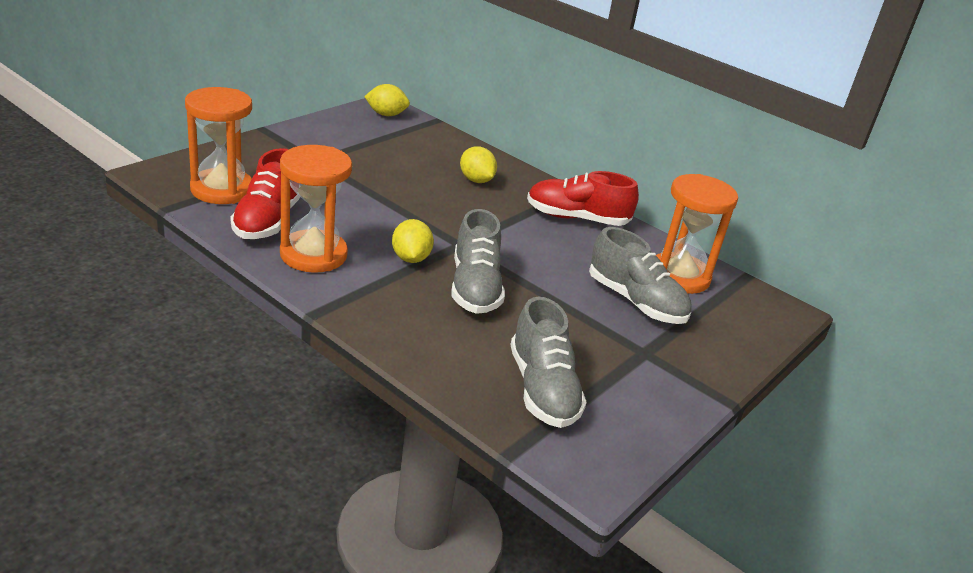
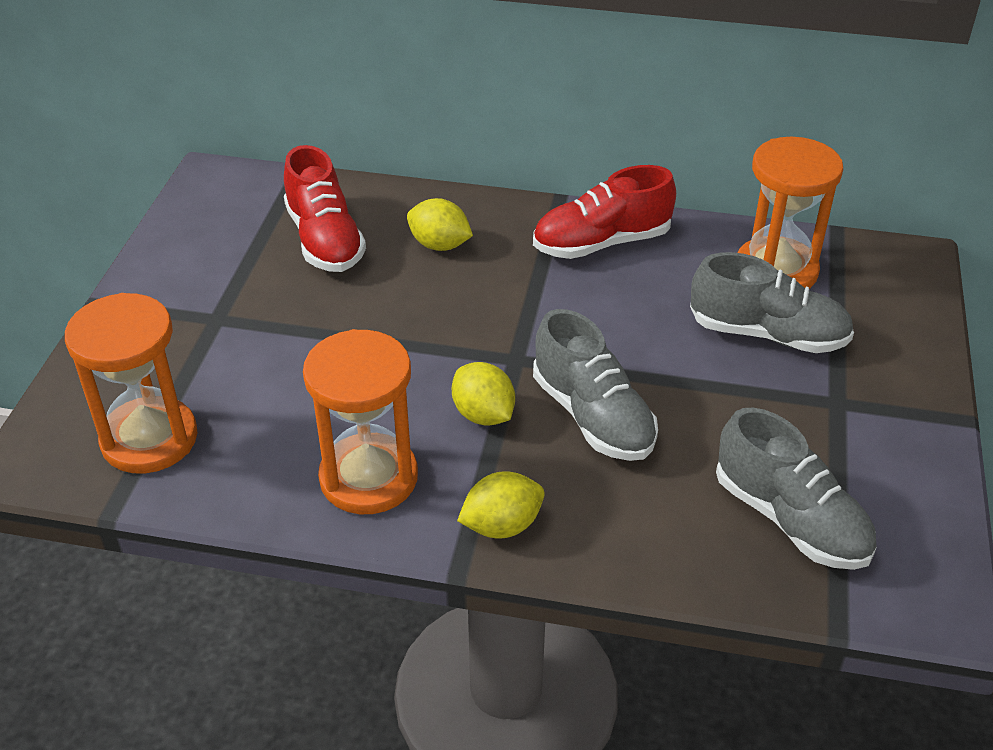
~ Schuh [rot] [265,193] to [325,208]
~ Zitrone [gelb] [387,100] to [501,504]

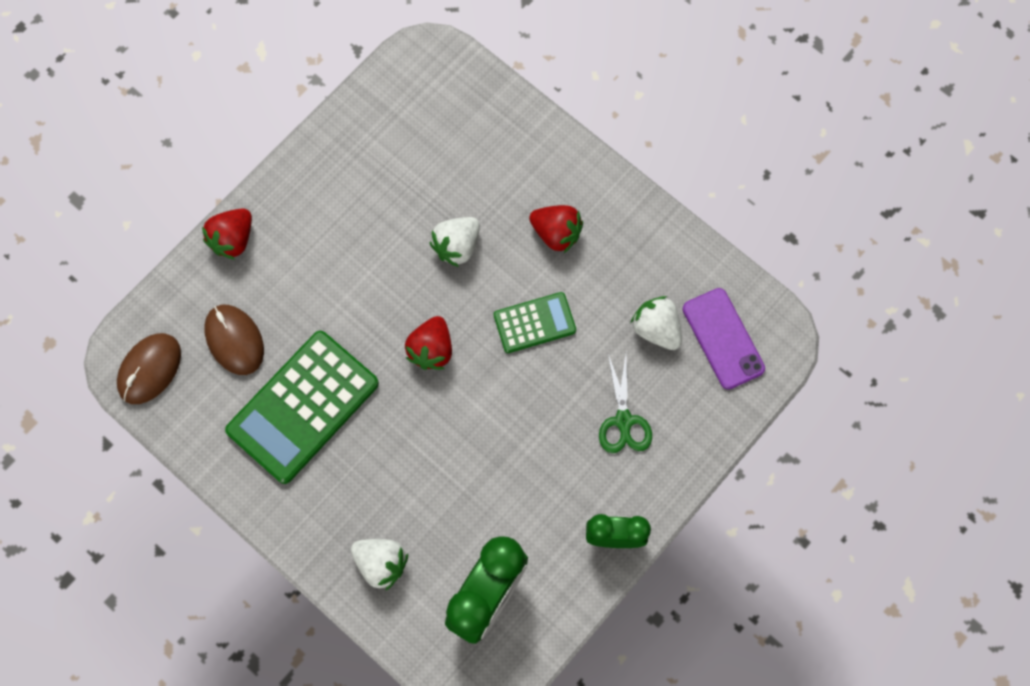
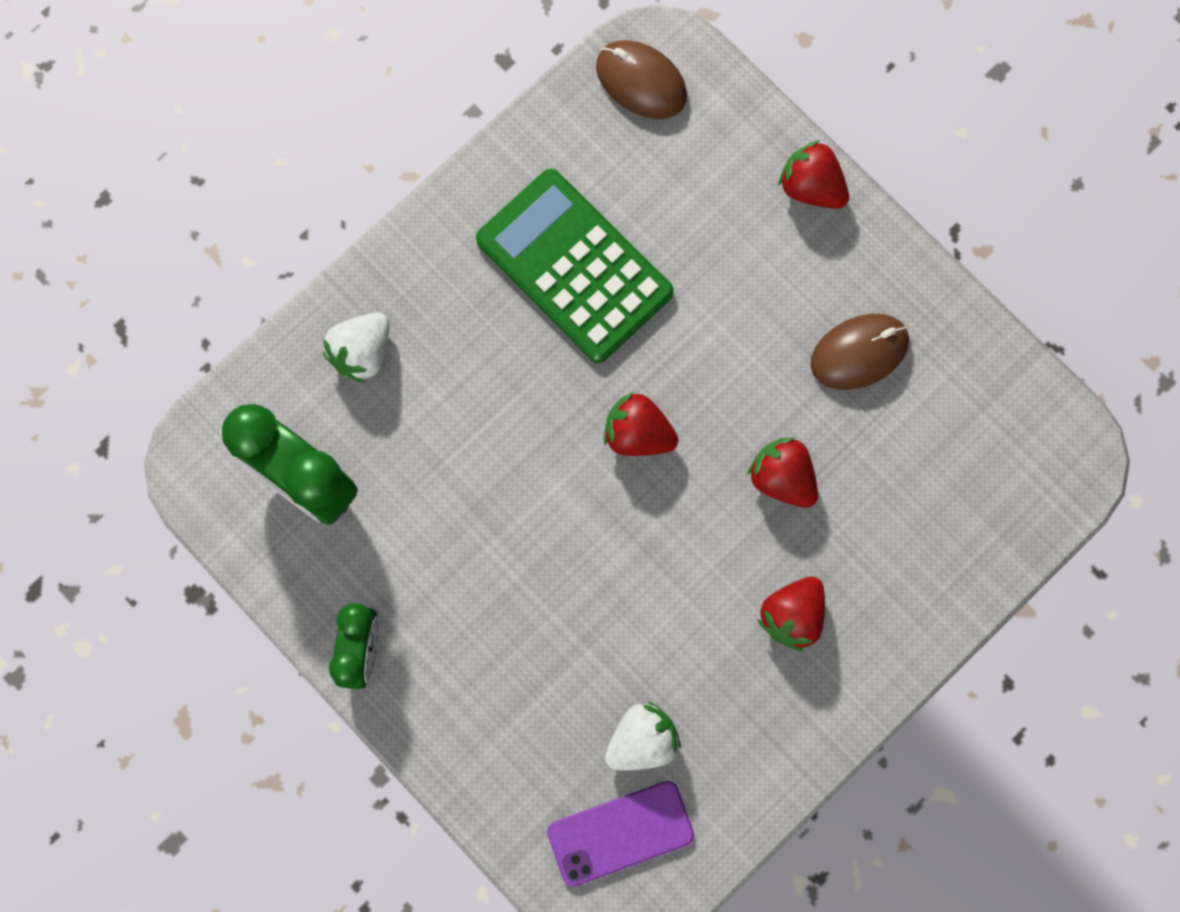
~ Computermaus [braun] [234,340] to [860,352]
~ Erdbeere [weiß] [454,242] to Erdbeere [rot] [782,473]
- Taschenrechner [grün] [535,322]
- Schere [grün] [625,403]

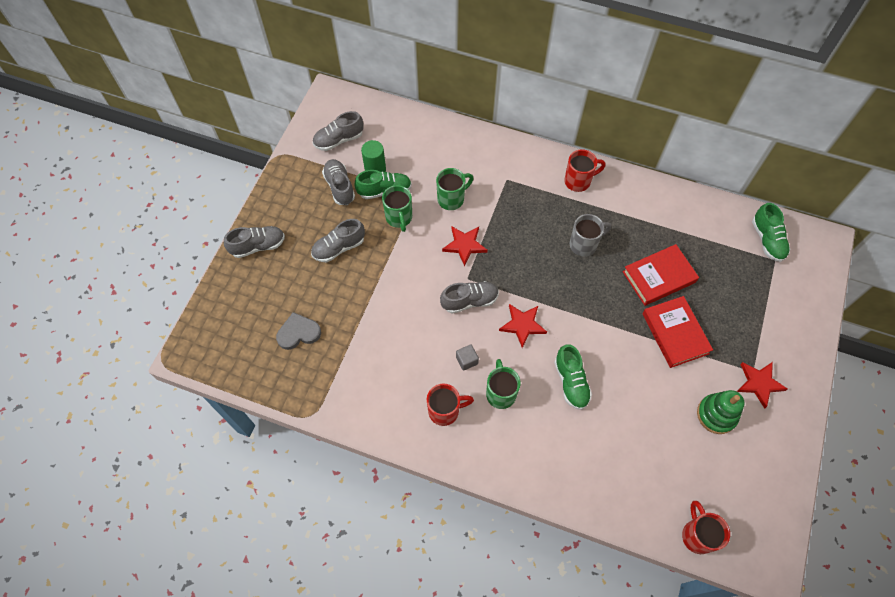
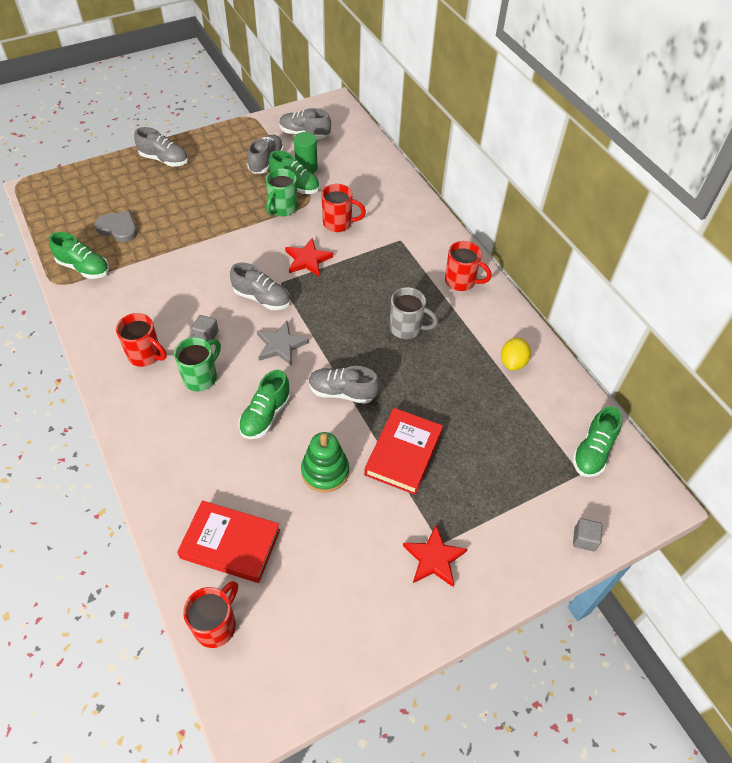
~ Schuh [grau] [338,240] to [344,385]
~ Tasse [grün] [454,189] to Tasse [rot] [343,208]
~ Stern [rot] [523,326] to Stern [grau] [283,343]
~ Buch [rot] [661,275] to [228,541]
~ Stapelspielzeug [grün] [721,412] to [325,462]
+ Schuh [grün] [79,255]
+ Zitrone [gelb] [516,354]
+ Kubus [grau] [588,534]

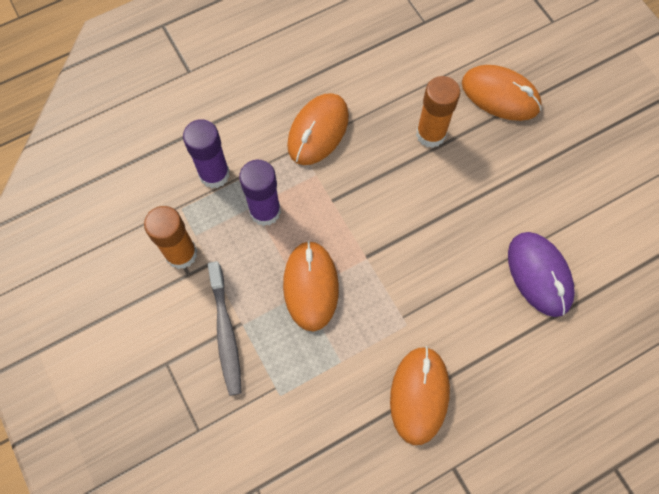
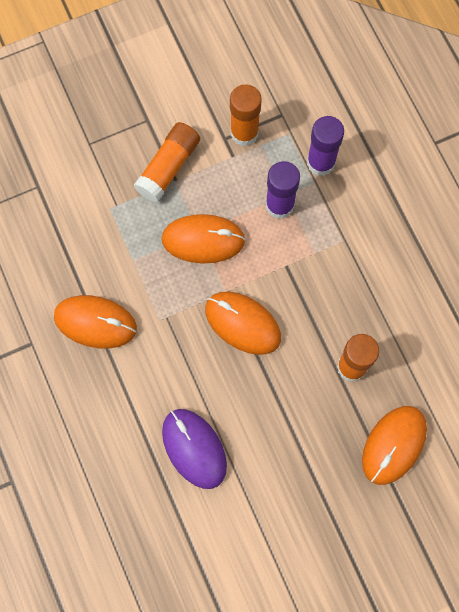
~ Zahnbürste [grau] [224,328] to Klebestift [orange] [167,162]
~ Computermaus [orange] [318,129] to [243,323]
~ Computermaus [lila] [541,274] = [194,449] 75 degrees clockwise

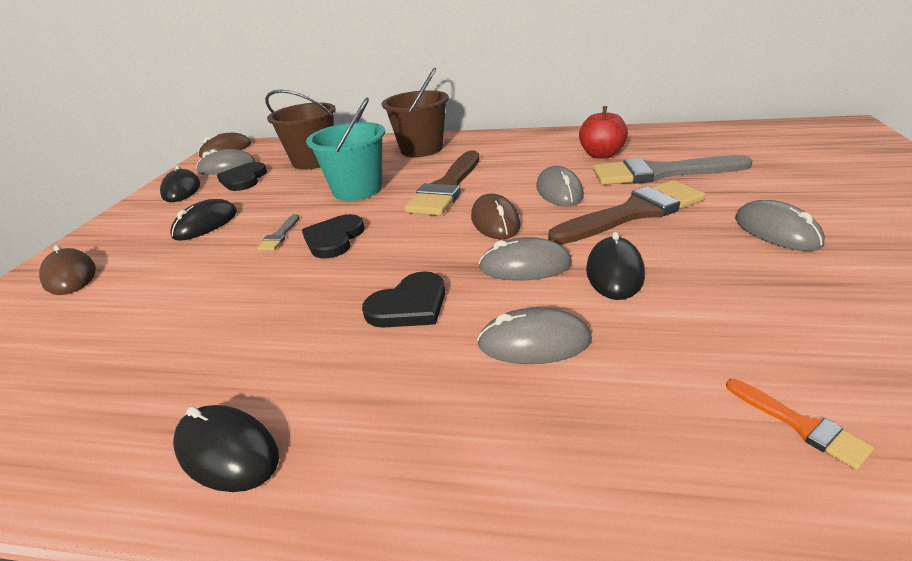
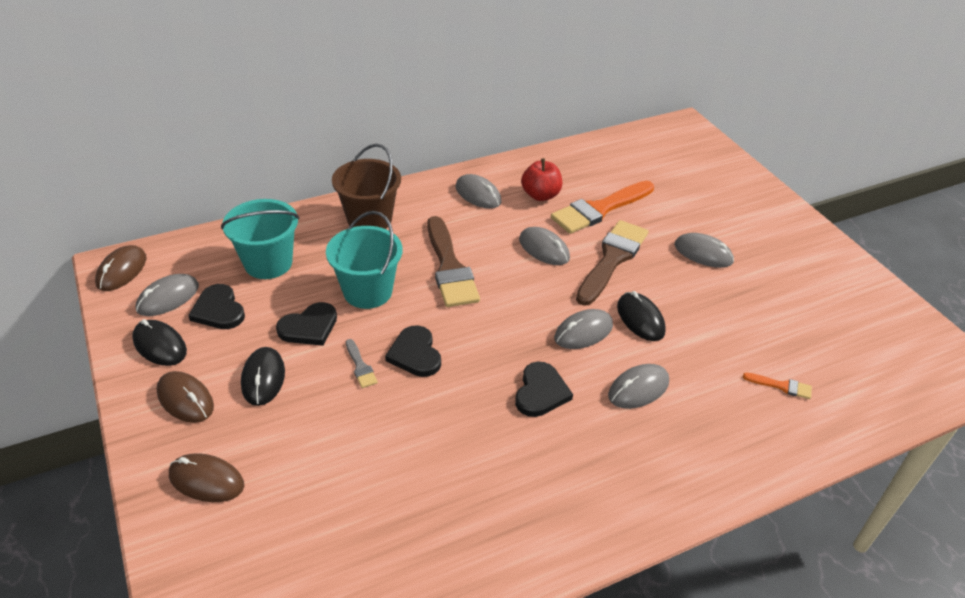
- Computermaus [schwarz] [226,448]
~ Eimer [braun] [300,130] to Eimer [türkis] [260,239]
~ Computermaus [braun] [496,216] to [185,397]
~ Pinsel [grau] [673,170] to Pinsel [orange] [602,207]
+ Herz [schwarz] [306,324]
+ Computermaus [grau] [478,191]

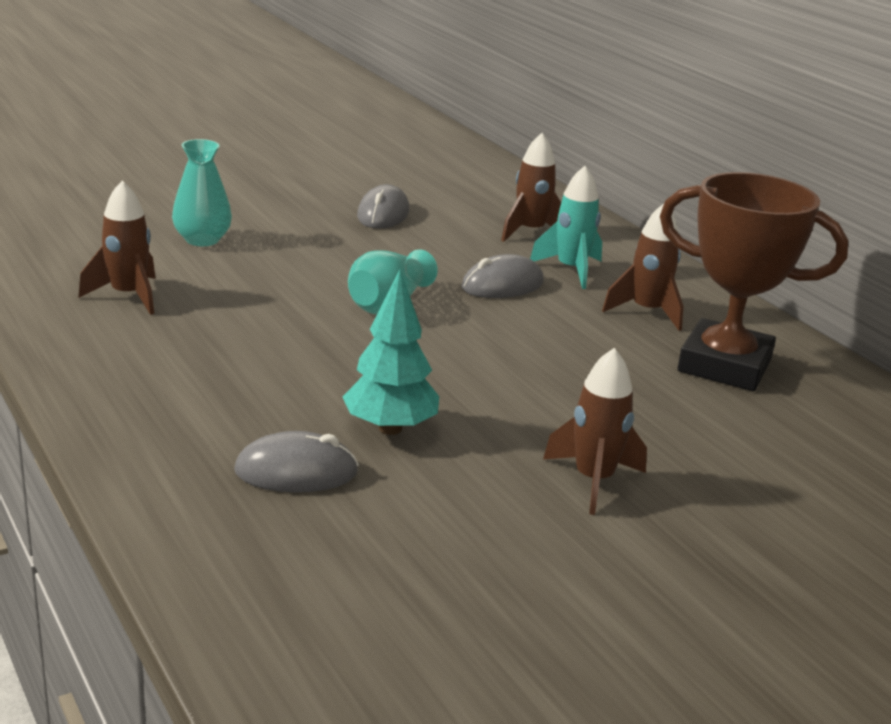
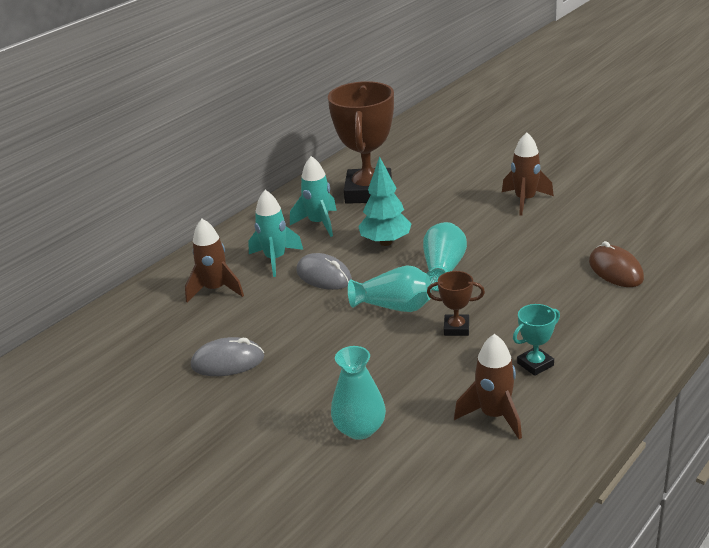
~ Computermaus [grau] [296,461] to Computermaus [braun] [616,264]
~ Baum [türkis] [391,352] to [385,201]
~ Rakete [braun] [642,267] to Rakete [türkis] [313,196]
+ Vase [türkis] [445,256]
+ Pokal [braun] [456,303]
+ Pokal [türkis] [536,340]

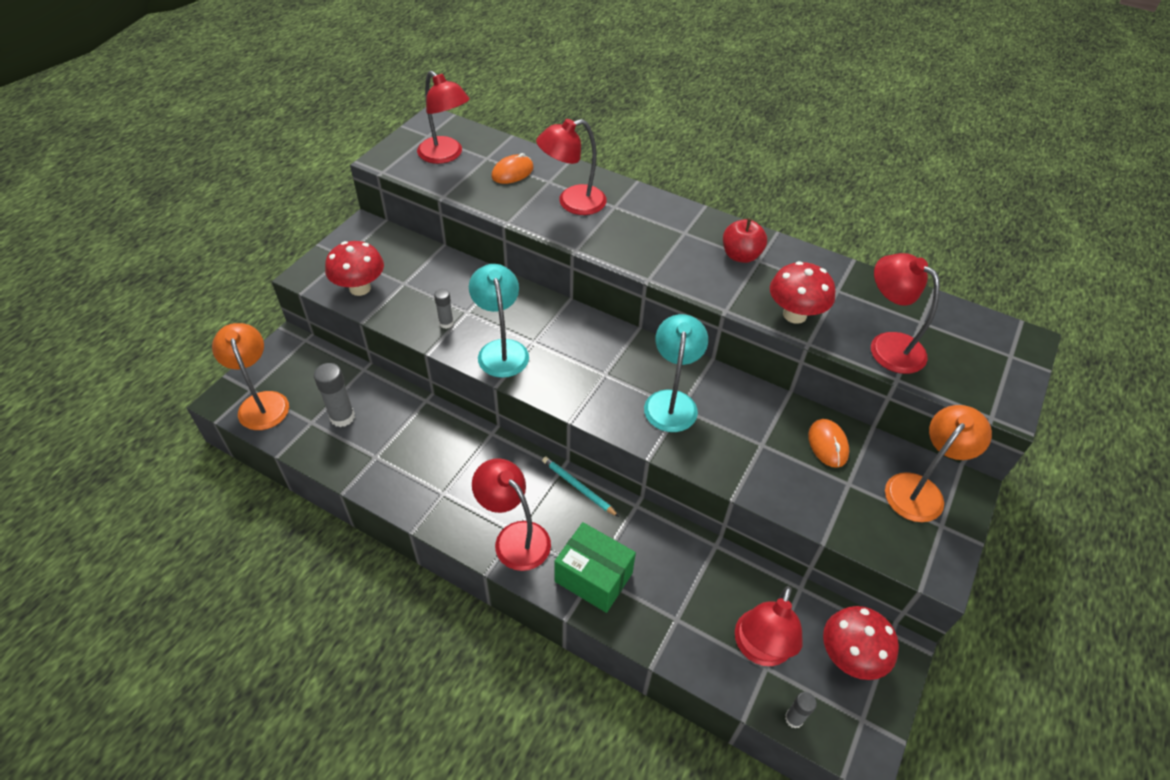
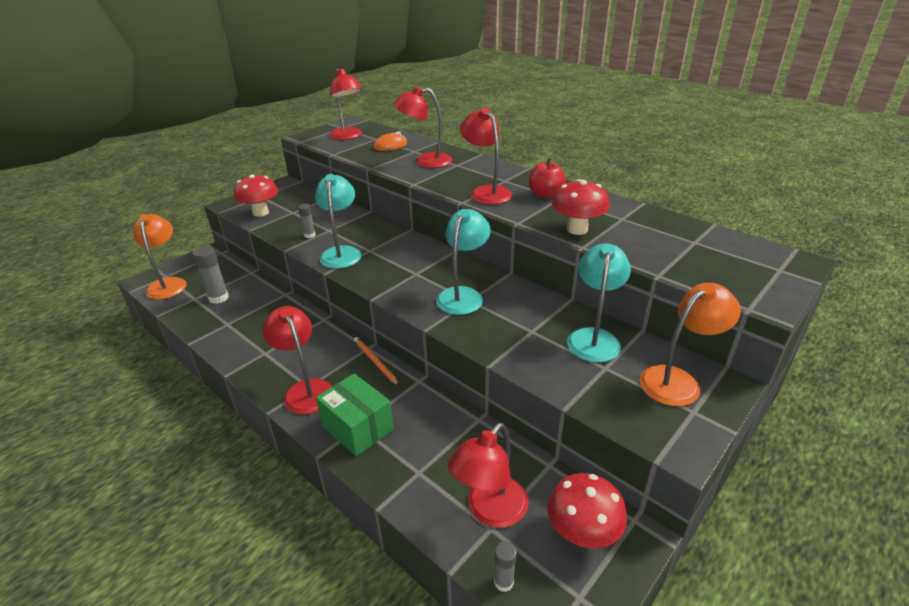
~ Bleistift [türkis] [580,487] to Bleistift [orange] [376,361]
~ Computermaus [orange] [828,443] to Lampe [türkis] [599,302]
~ Lampe [rot] [905,313] to [486,156]

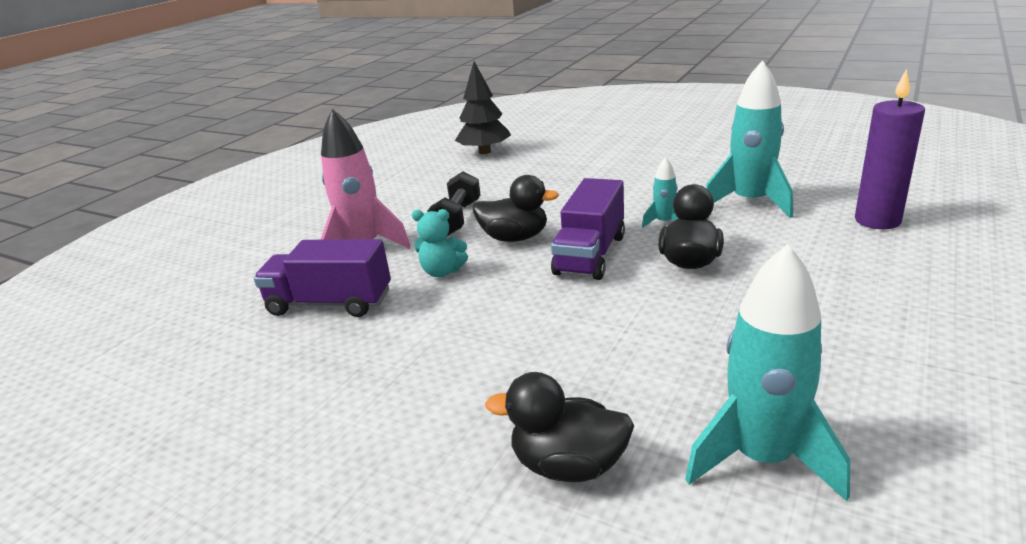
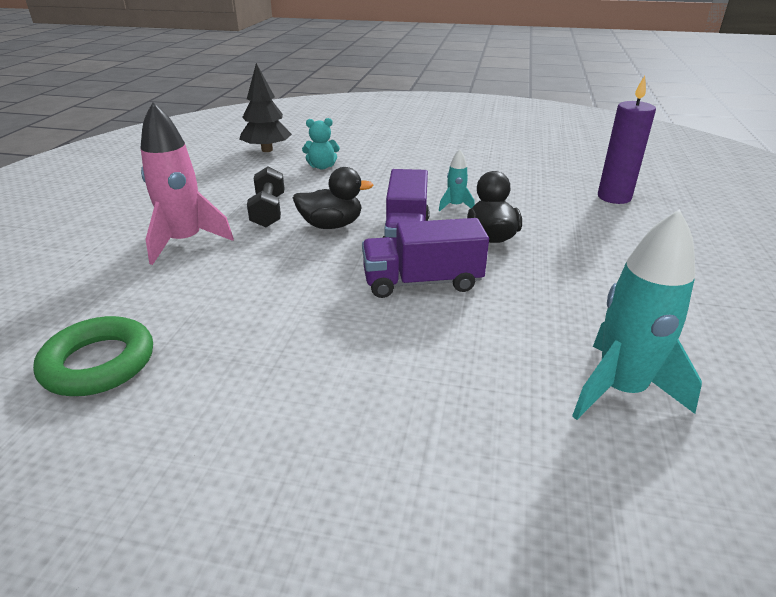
~ Lastwagen [lila] [322,278] to [425,258]
~ Teddybär [türkis] [440,243] to [321,143]
- Ente [schwarz] [559,427]
- Rakete [türkis] [749,139]
+ Ring [grün] [93,356]

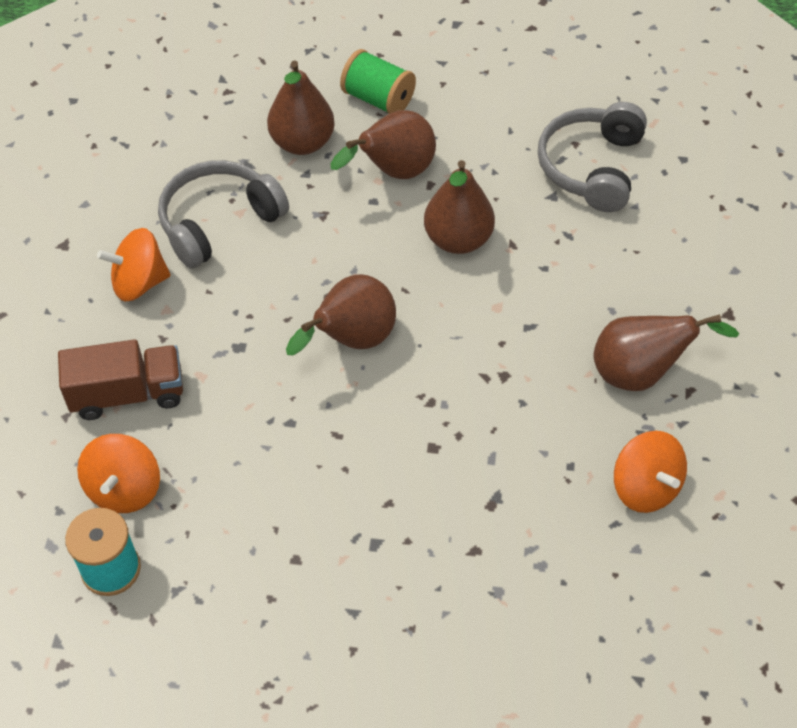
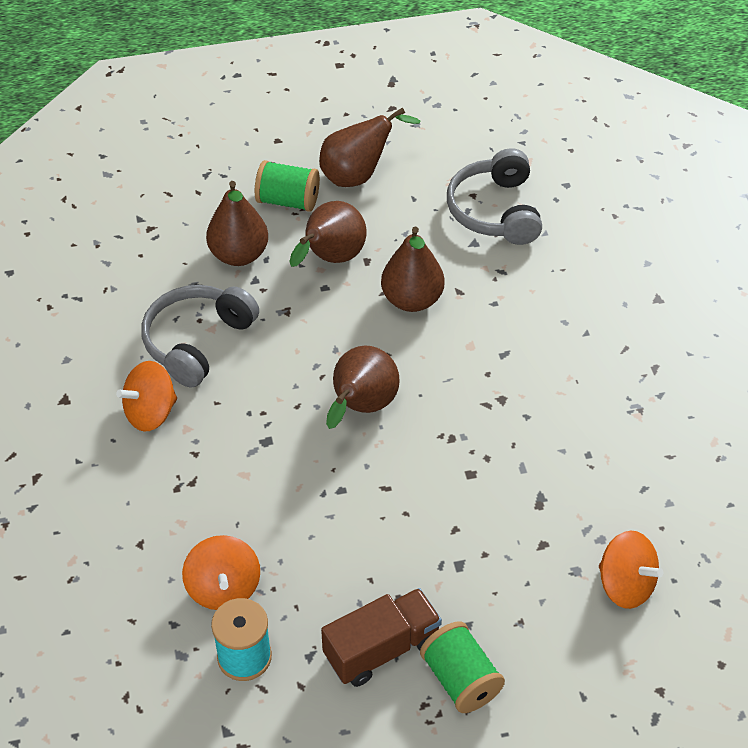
~ Lastwagen [braun] [120,379] to [381,637]
~ Birne [braun] [666,352] to [369,147]
~ Kreisel [orange] [650,472] to [631,570]
+ Garnrolle [grün] [462,667]

